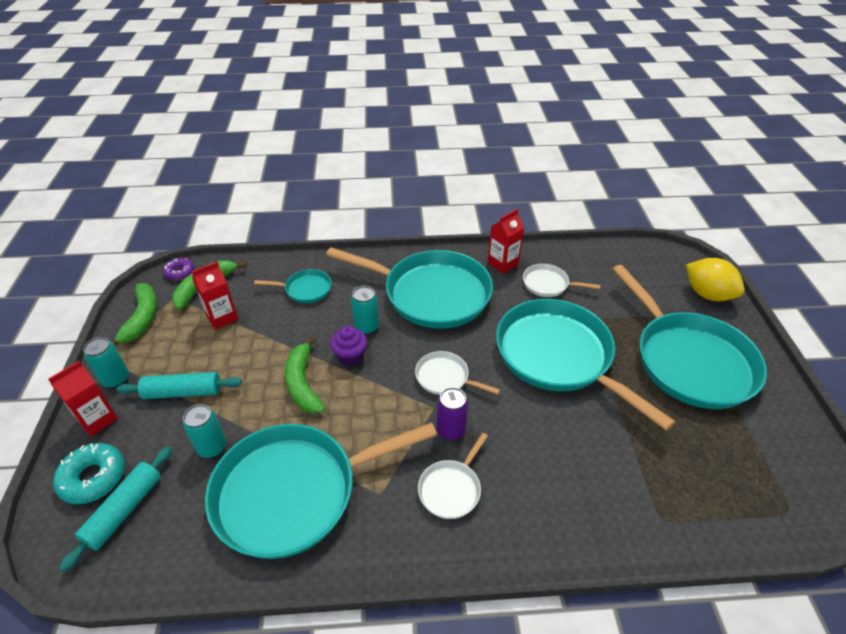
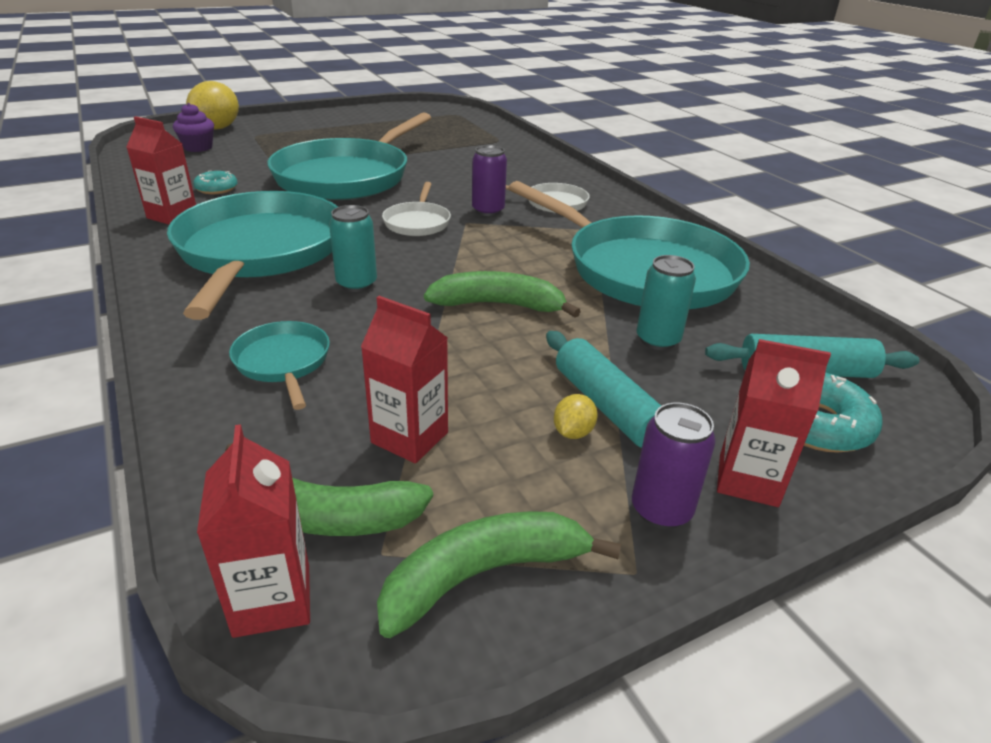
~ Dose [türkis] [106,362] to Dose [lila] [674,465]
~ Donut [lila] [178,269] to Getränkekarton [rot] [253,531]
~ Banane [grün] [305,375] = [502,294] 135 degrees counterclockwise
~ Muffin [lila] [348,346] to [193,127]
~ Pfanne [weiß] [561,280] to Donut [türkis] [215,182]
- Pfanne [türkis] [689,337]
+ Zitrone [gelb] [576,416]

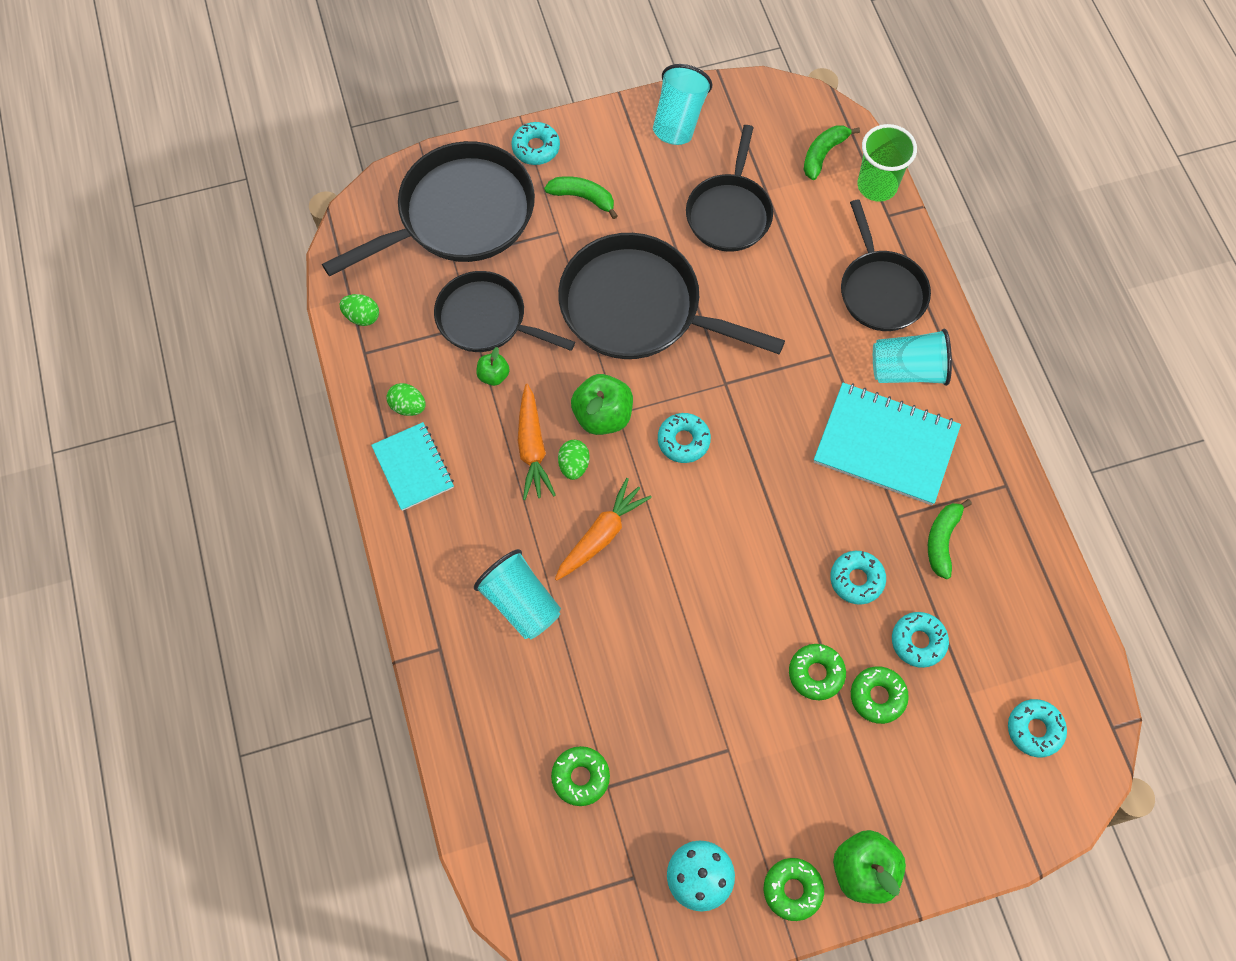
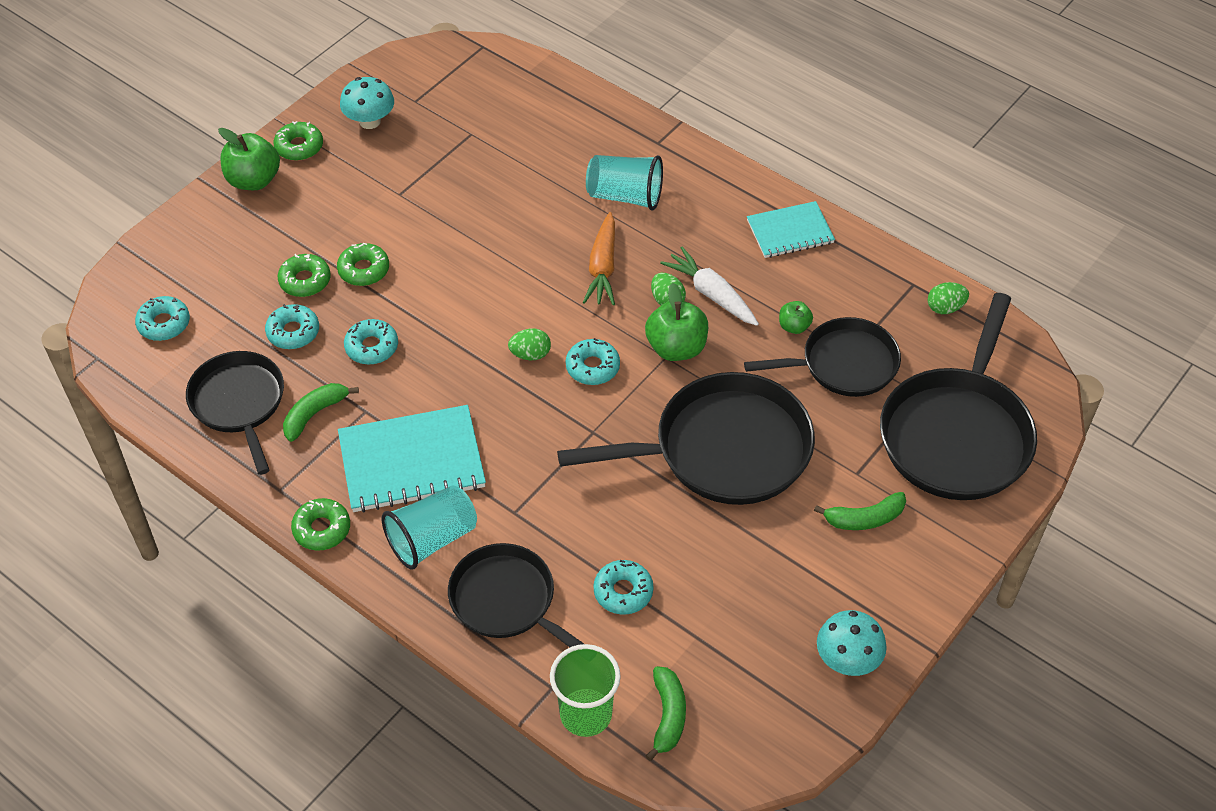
~ Notizbuch [türkis] [412,466] = [791,229] 45 degrees counterclockwise
~ Ei [grün] [406,399] to [529,344]
~ Donut [türkis] [535,143] to [623,587]
~ Karotte [orange] [537,442] to Karotte [weiß] [709,286]
~ Donut [grün] [580,776] to [320,524]
~ Becher [türkis] [682,104] to Pilz [türkis] [852,643]
~ Pfanne [schwarz] [729,188] to [235,413]
~ Banane [grün] [950,539] = [321,412] 120 degrees counterclockwise

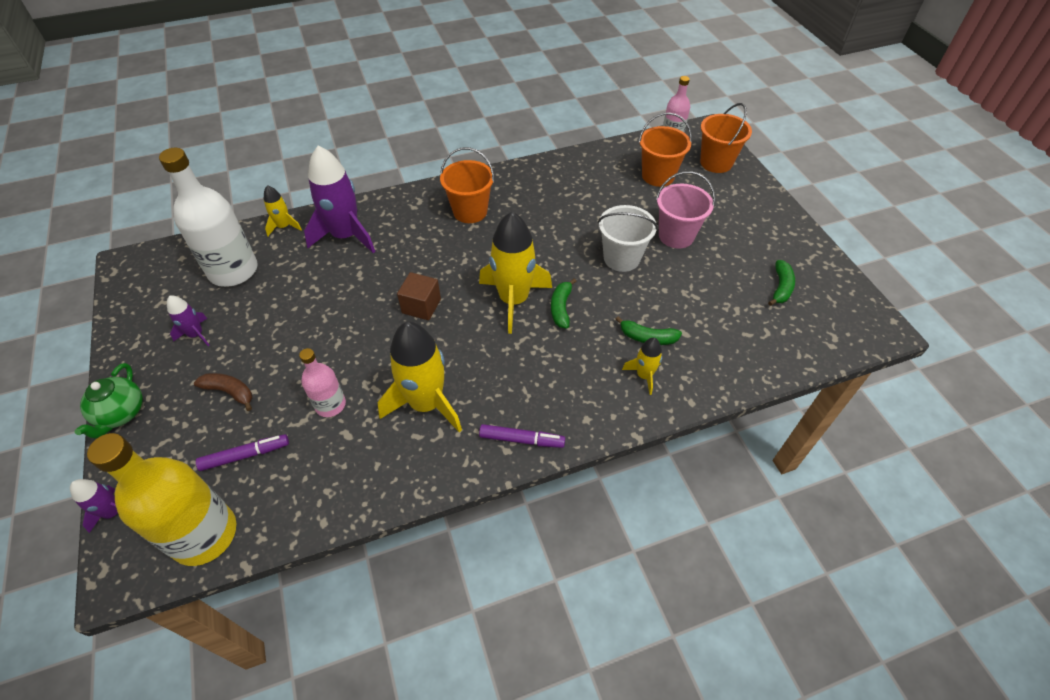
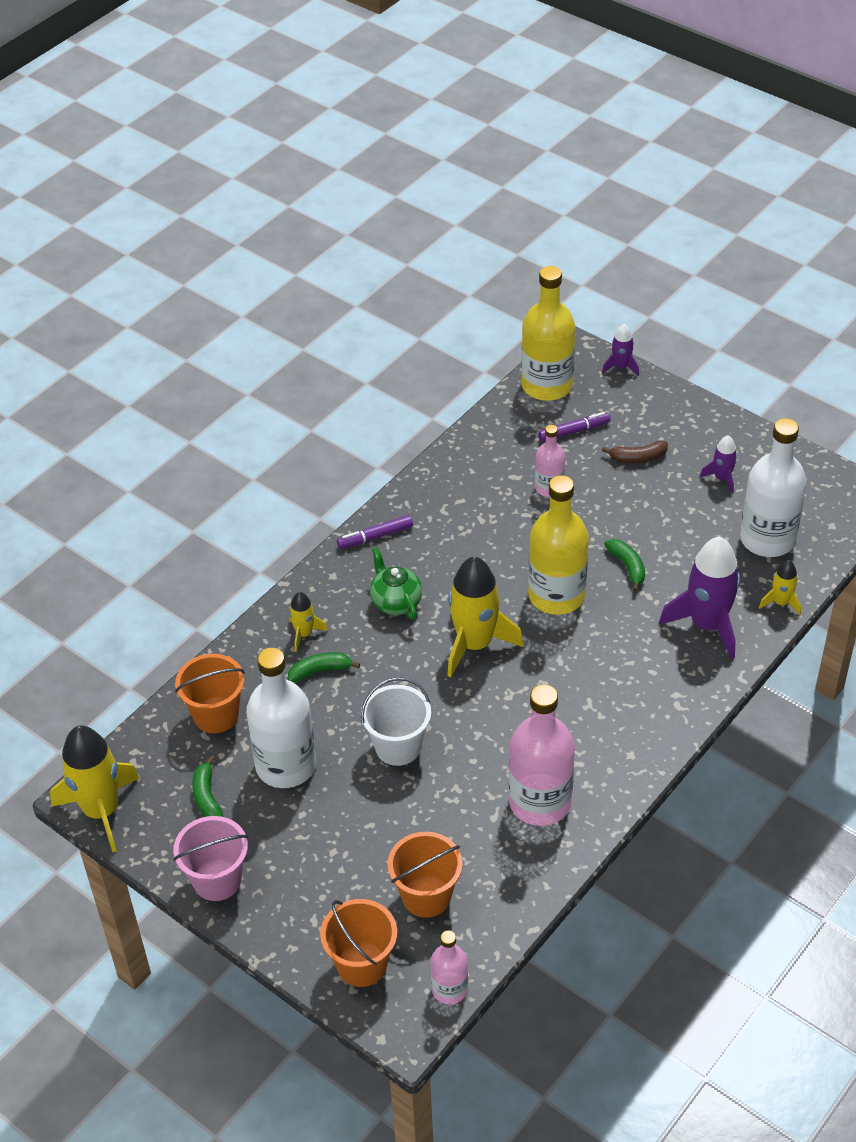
~ Teekanne [grün] [109,400] to [396,583]
~ Filzstift [lila] [242,452] = [574,427] 150 degrees counterclockwise
~ Rakete [gelb] [420,377] to [95,789]
~ Kubus [braun] [419,296] to Flasche [gelb] [558,545]
~ Eimer [orange] [467,185] to [210,693]
~ Banane [grün] [563,303] to [624,565]
~ Eimer [rosa] [685,210] to [210,858]
+ Flasche [weiß] [281,718]
+ Flasche [rosa] [542,755]

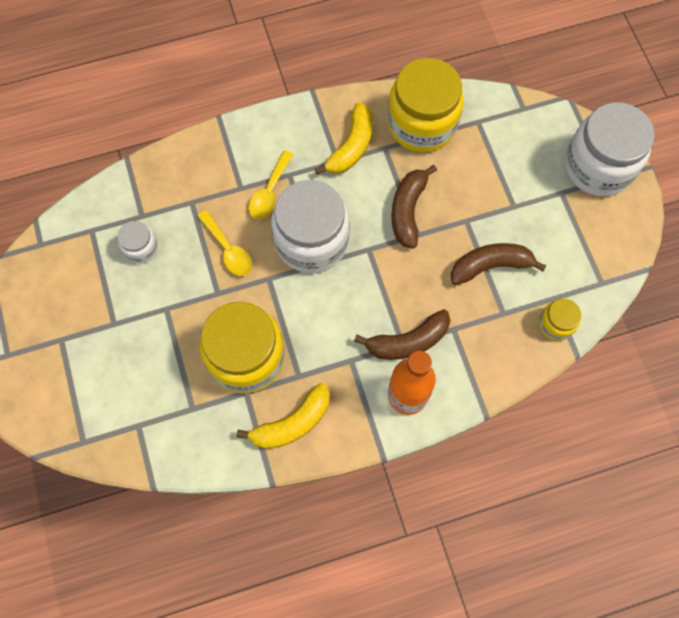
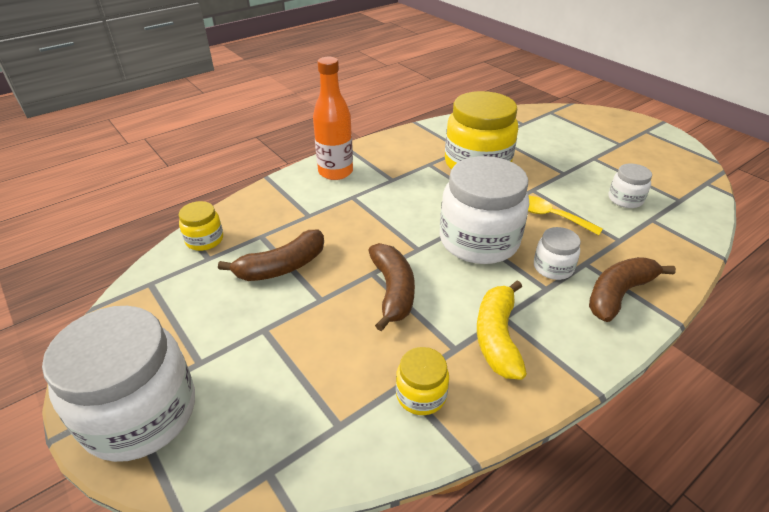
- Banane [gelb] [283,416]
~ Löffel [gelb] [271,184] to Einmachglas [weiß] [557,253]
~ Banane [braun] [402,334] to [632,289]
~ Einmachglas [gelb] [425,105] = [422,381] x0.47

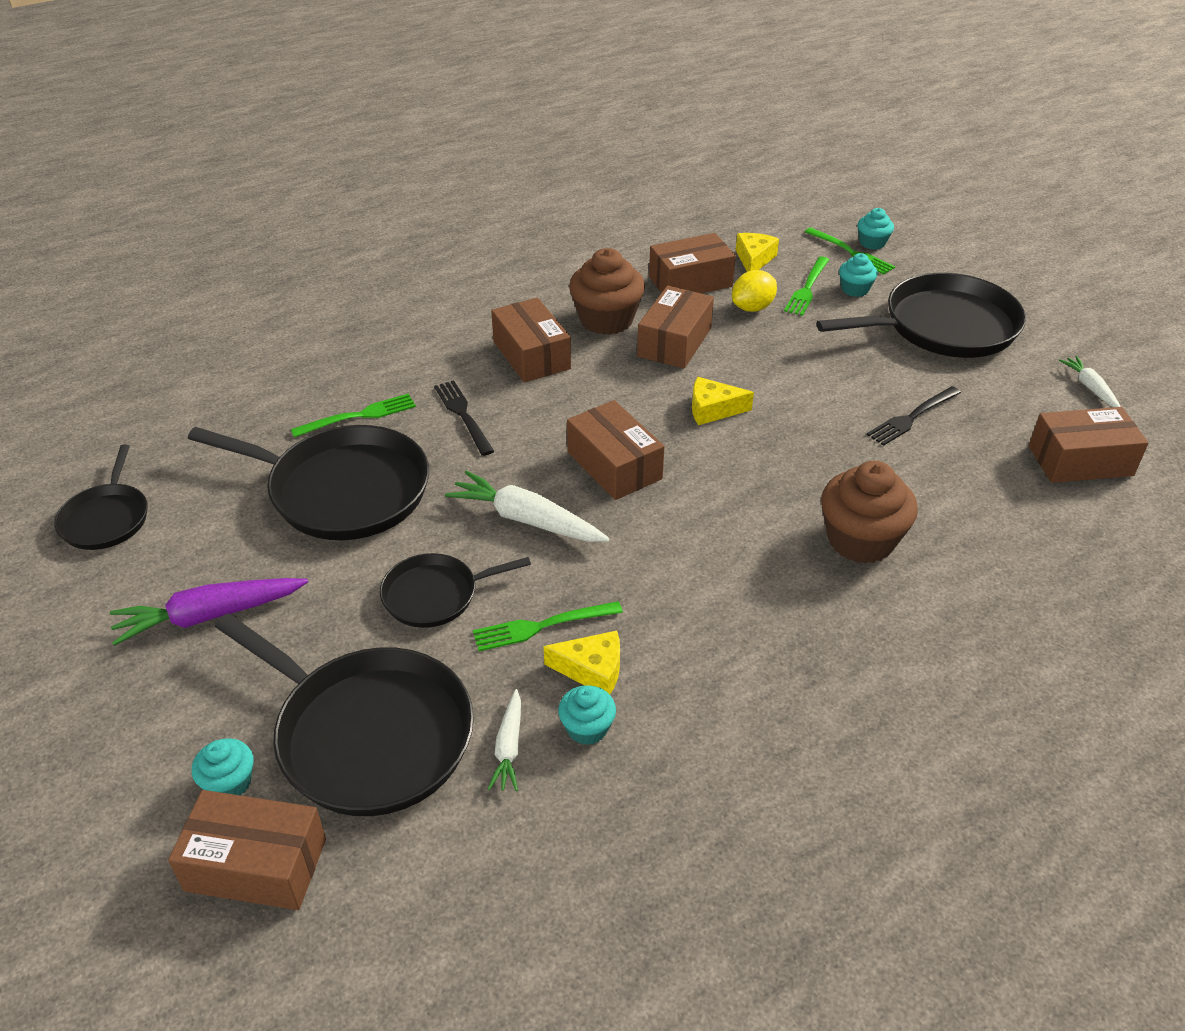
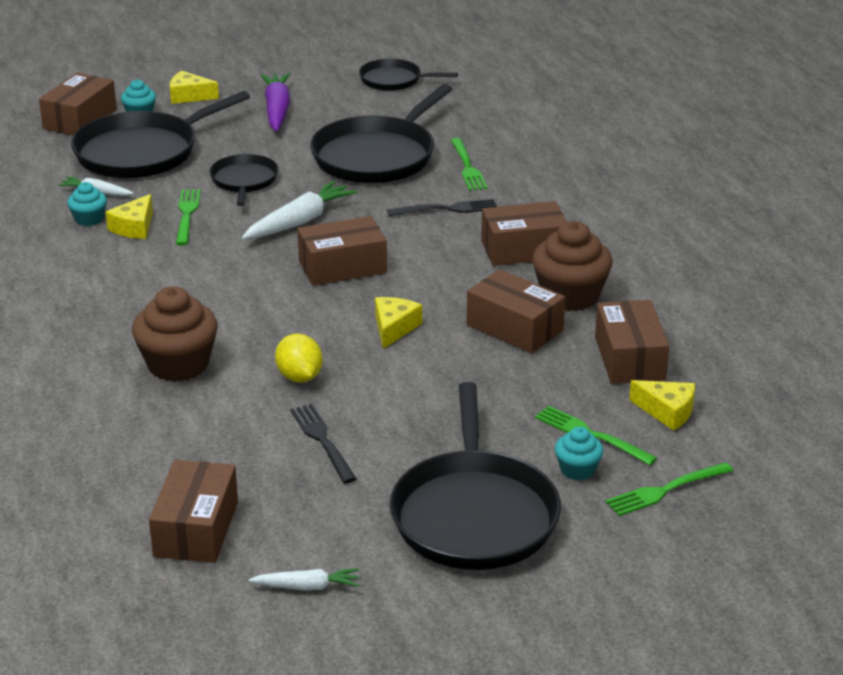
~ Zitrone [gelb] [754,291] to [299,358]
- Muffin [türkis] [876,229]
+ Käse [gelb] [194,87]

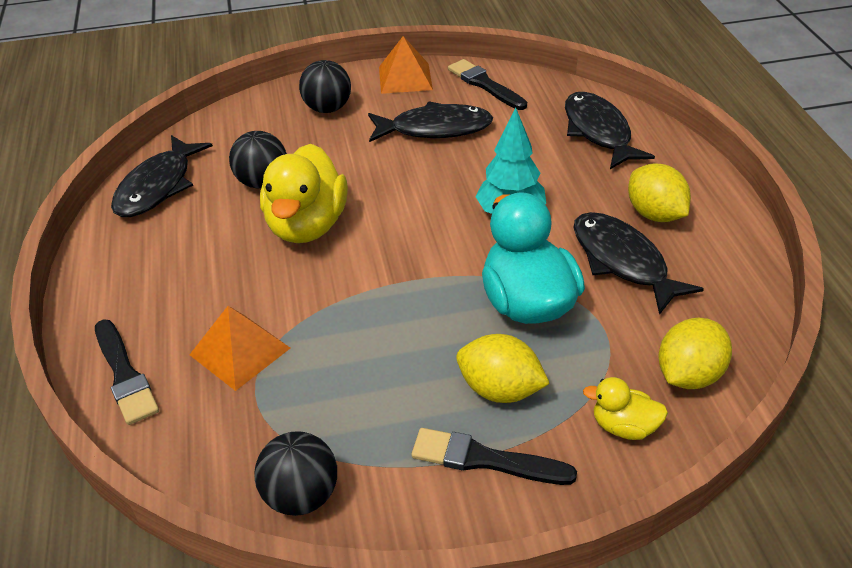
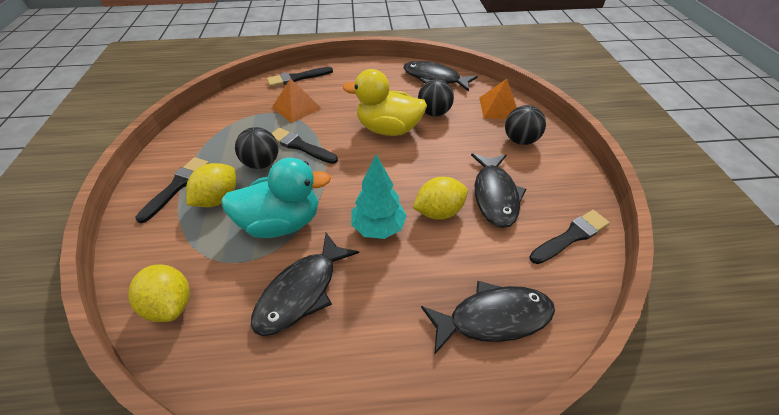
~ Ball [schwarz] [295,473] to [256,148]
~ Pyramide [orange] [406,65] to [498,99]
~ Fisch [schwarz] [638,263] = [305,284] 150 degrees clockwise
- Ente [gelb] [625,408]
~ Zitrone [gelb] [659,192] to [440,198]
+ Pinsel [schwarz] [304,146]

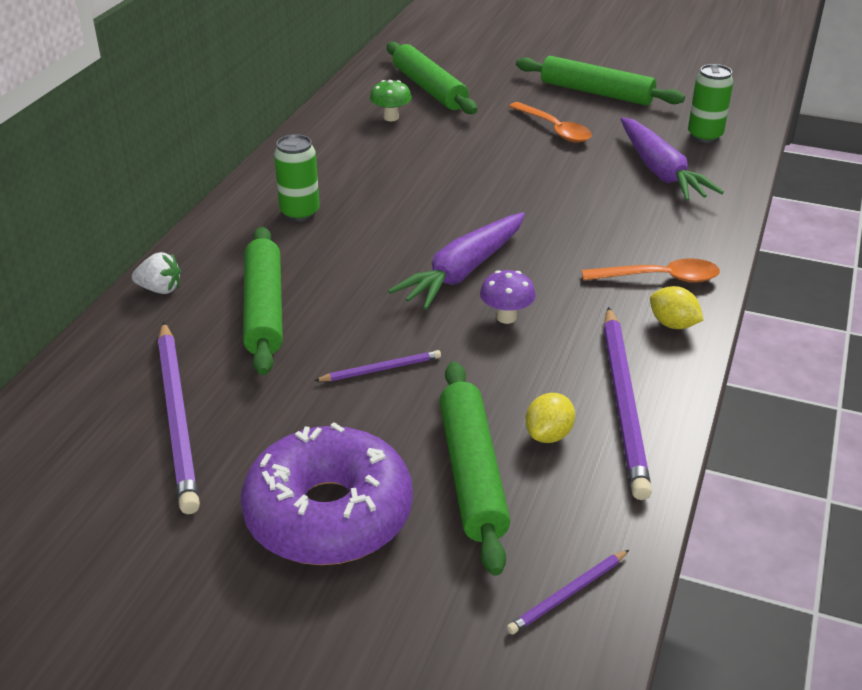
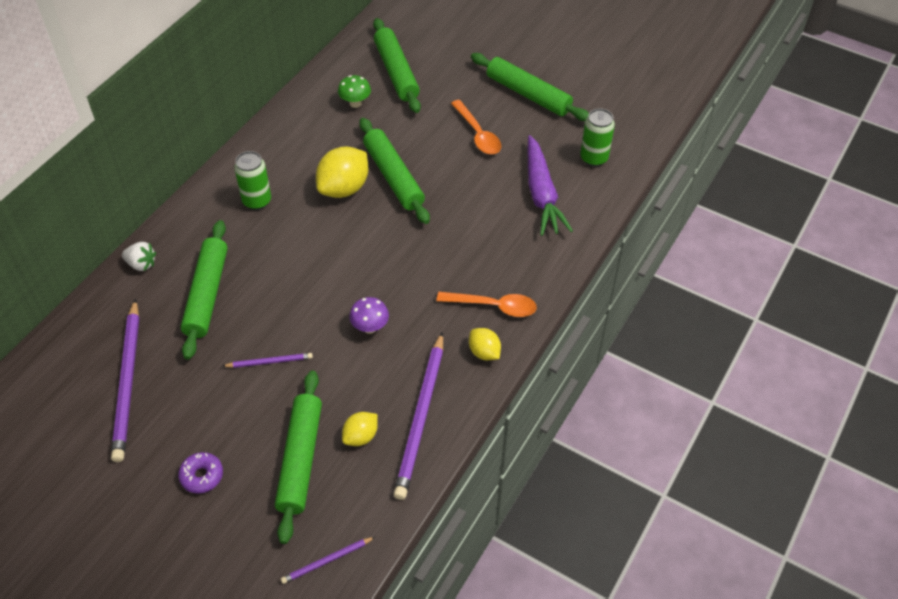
~ Donut [lila] [327,493] = [200,473] x0.41
- Karotte [lila] [456,261]
+ Zitrone [gelb] [342,172]
+ Nudelholz [grün] [394,171]

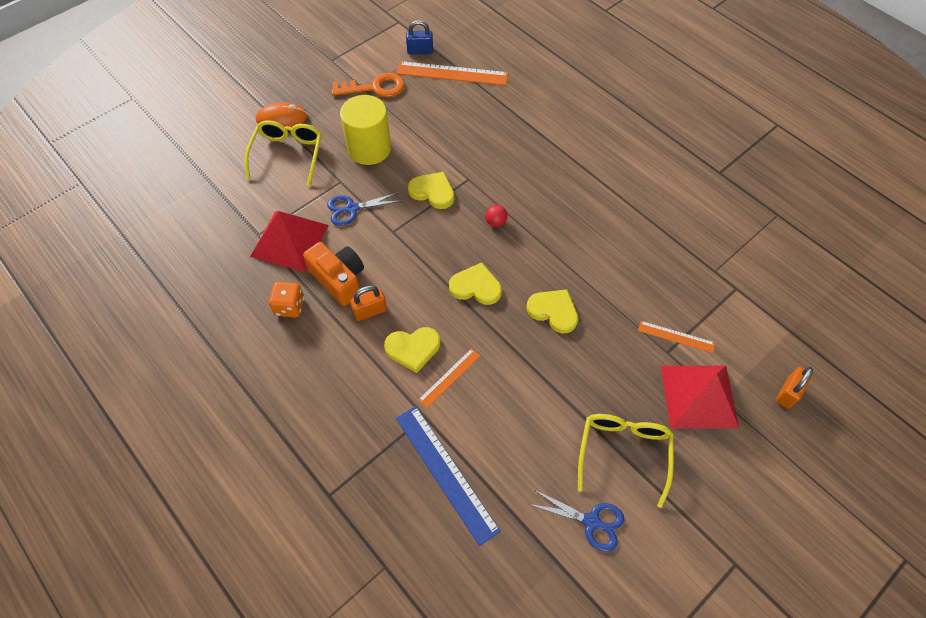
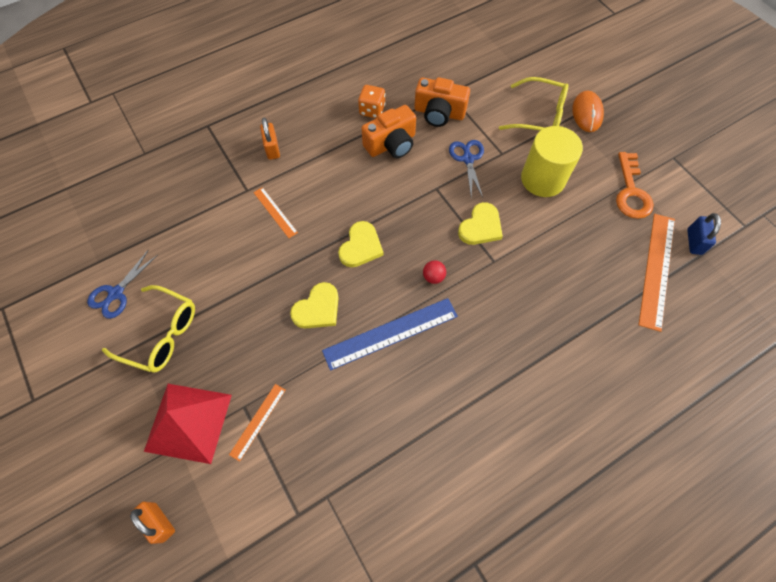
~ Pyramide [rot] [289,241] to Kamera [orange] [442,102]
~ Vorhängeschloss [orange] [368,303] to [270,138]
- Herz [gelb] [412,350]
~ Lineal [blau] [448,476] to [390,334]

